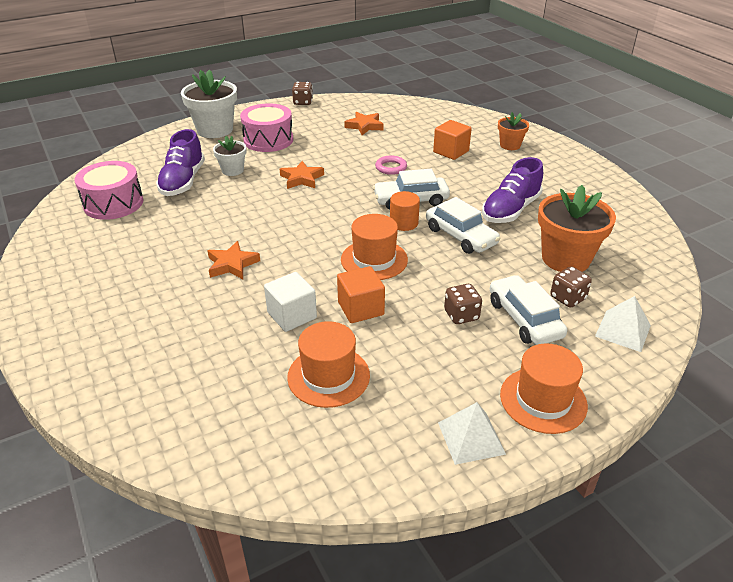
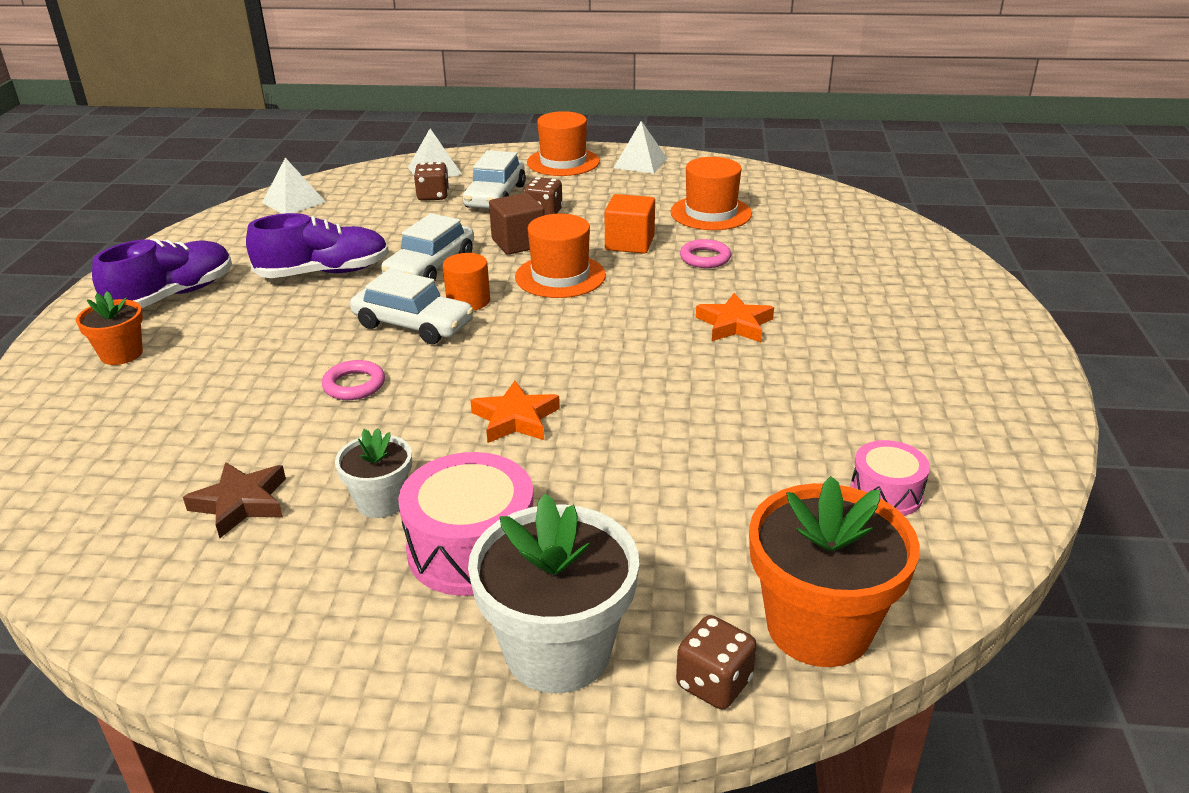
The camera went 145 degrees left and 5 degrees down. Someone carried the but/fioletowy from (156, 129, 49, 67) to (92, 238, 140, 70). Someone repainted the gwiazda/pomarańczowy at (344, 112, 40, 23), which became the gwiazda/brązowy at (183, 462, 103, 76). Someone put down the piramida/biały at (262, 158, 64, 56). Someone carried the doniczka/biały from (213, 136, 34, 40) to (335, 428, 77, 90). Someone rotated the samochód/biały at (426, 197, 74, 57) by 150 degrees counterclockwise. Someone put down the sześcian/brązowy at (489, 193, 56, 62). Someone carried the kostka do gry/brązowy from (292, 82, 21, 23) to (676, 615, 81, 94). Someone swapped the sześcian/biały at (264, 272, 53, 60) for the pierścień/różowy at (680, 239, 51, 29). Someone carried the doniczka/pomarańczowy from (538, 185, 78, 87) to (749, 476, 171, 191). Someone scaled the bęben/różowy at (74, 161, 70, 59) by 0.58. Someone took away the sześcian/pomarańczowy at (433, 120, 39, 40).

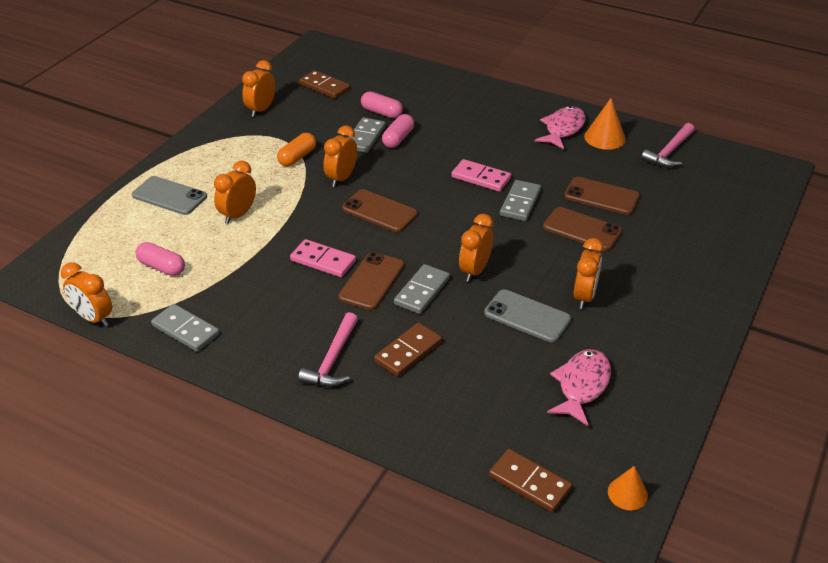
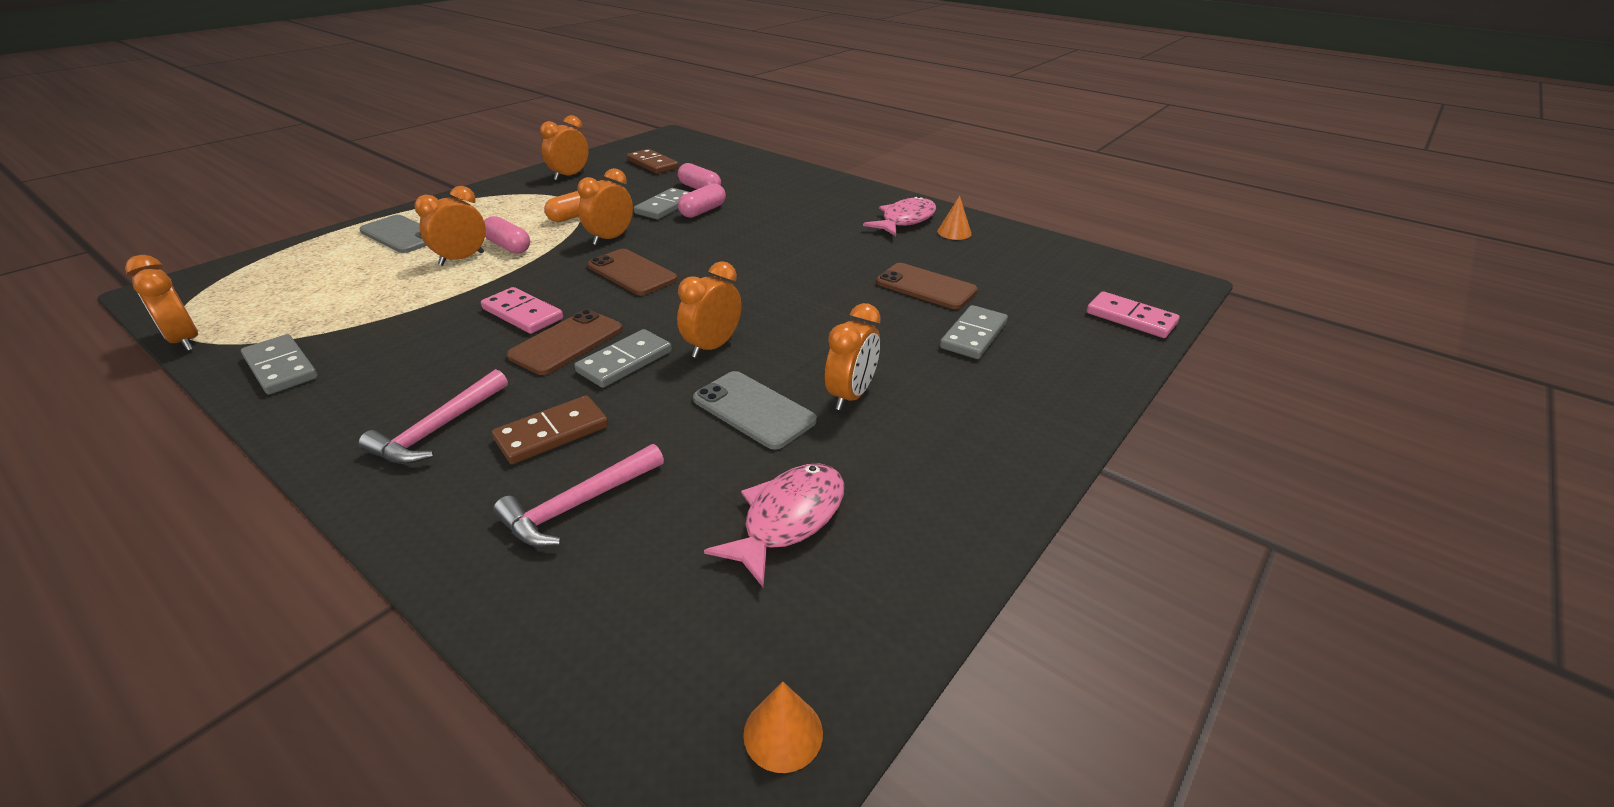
The camera went 10 degrees right and 5 degrees down. Someone carried the kapsułka/różowy from (135, 242, 50, 34) to (484, 216, 46, 38). Someone carried the młotek/różowy from (641, 123, 53, 44) to (493, 444, 171, 103). Someone scaled the stożek/pomarańczowy at (584, 98, 42, 52) by 0.66. Someone carried the kostka domina/szary from (500, 180, 41, 41) to (940, 305, 68, 54). Someone carried the kostka domina/różowy from (451, 159, 60, 33) to (1087, 291, 93, 47). Someone took away the kostka domina/brązowy at (489, 449, 83, 63). Someone took away the telefon/brązowy at (543, 207, 79, 44).

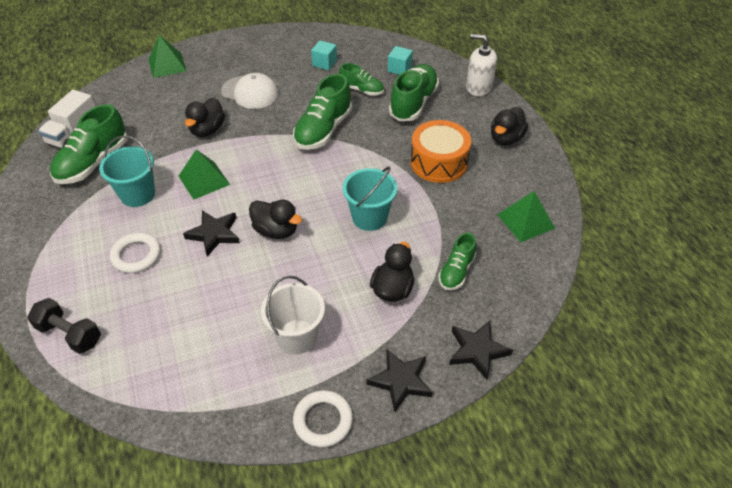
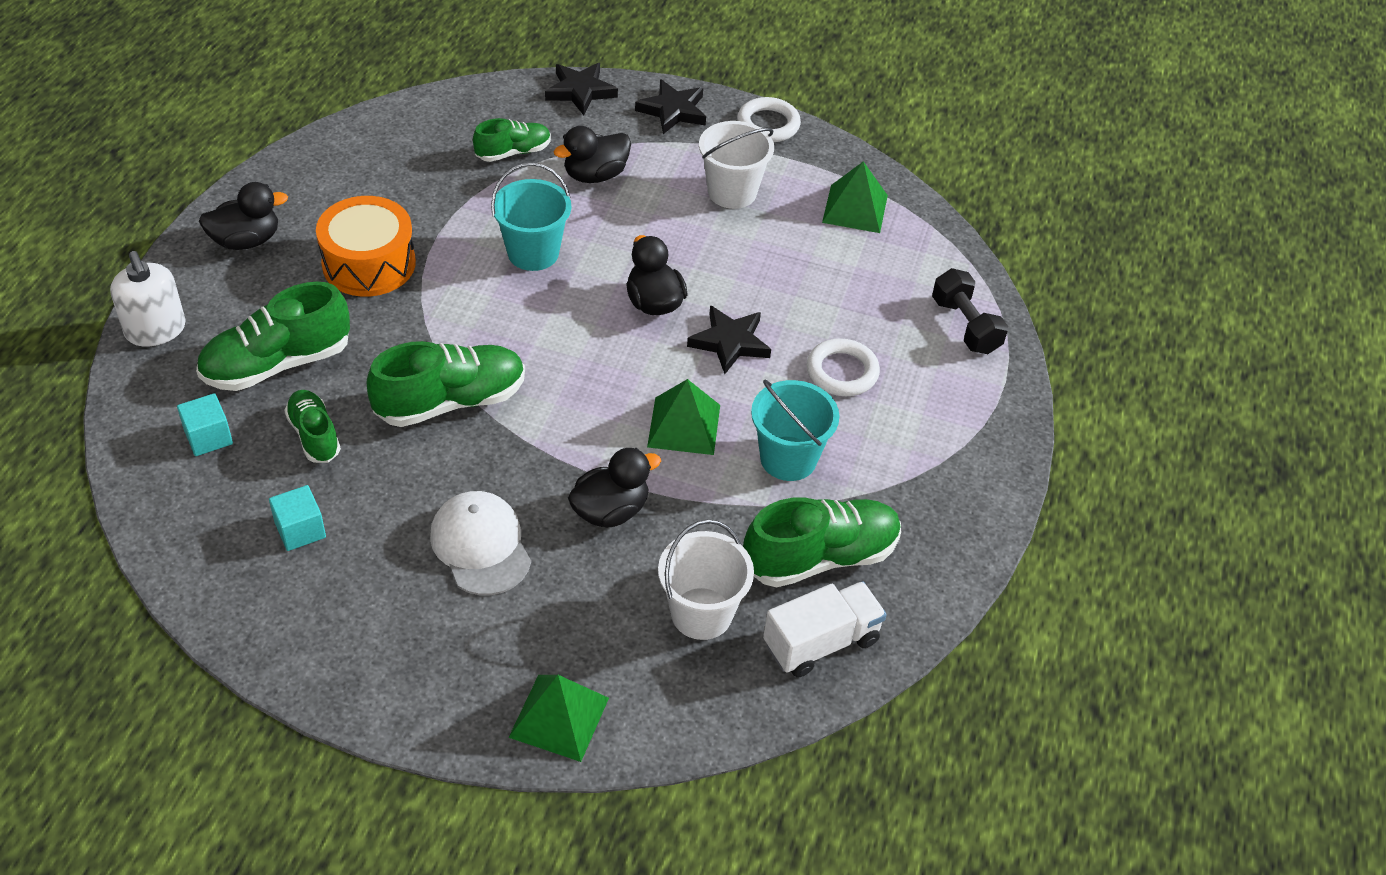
The camera went 145 degrees left and 0 degrees up. Someone put down the wiadro/biały at (658, 519, 96, 121). Someone carried the piramida/zielony from (497, 191, 58, 51) to (822, 161, 66, 72).

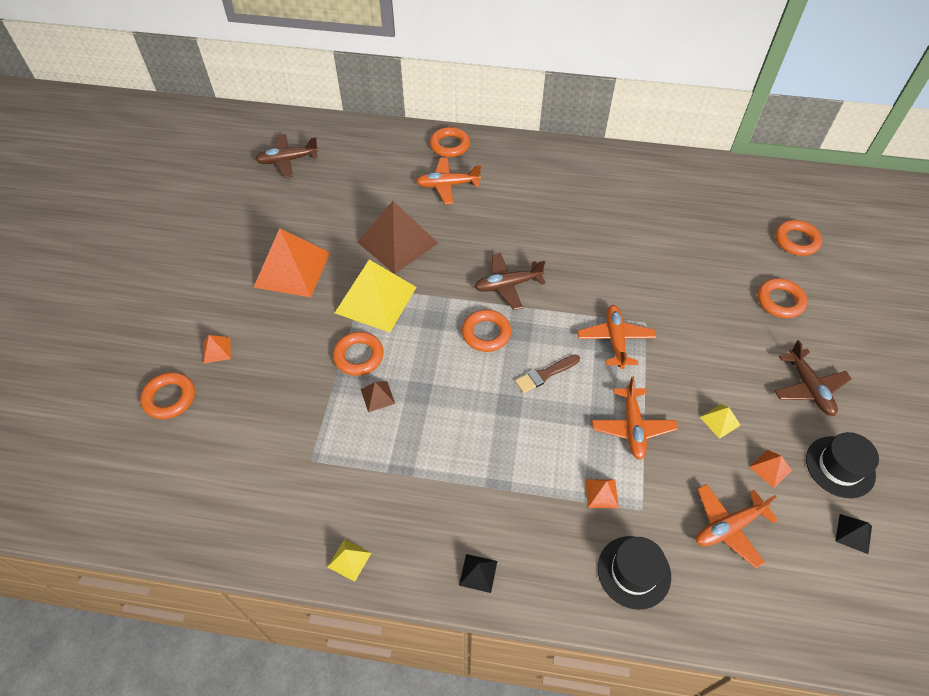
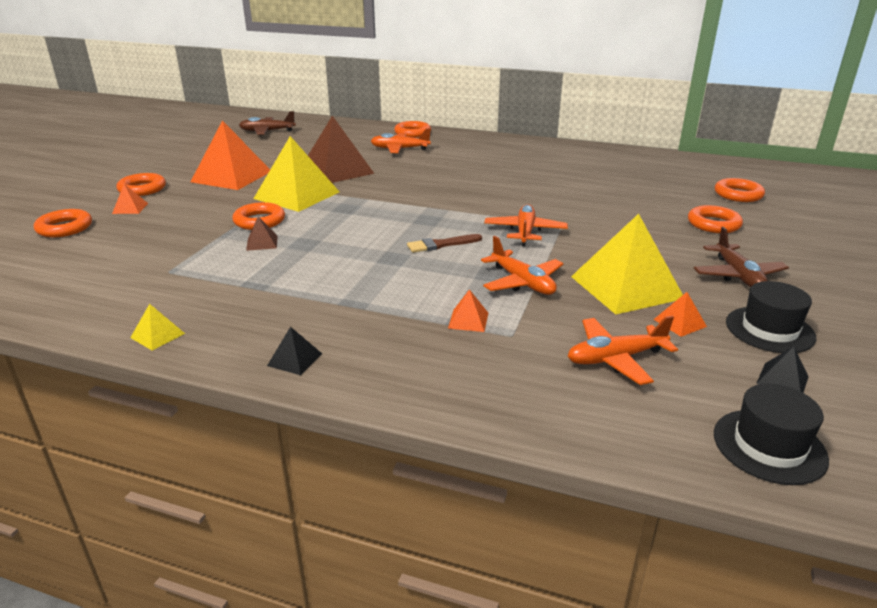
The camera went 10 degrees right and 25 degrees down. Someone carried the pierścień/pomarańczowy from (462, 309, 49, 43) to (116, 173, 50, 23). Someone rotated the samolot/pomarańczowy at (592, 377, 86, 83) by 45 degrees counterclockwise. Someone scaled the piramida/żółty at (700, 404, 41, 35) by 2.40. Someone carried the kapelusz/czarny from (598, 536, 73, 74) to (714, 384, 115, 101). Someone took away the samolot/brązowy at (475, 253, 71, 57).

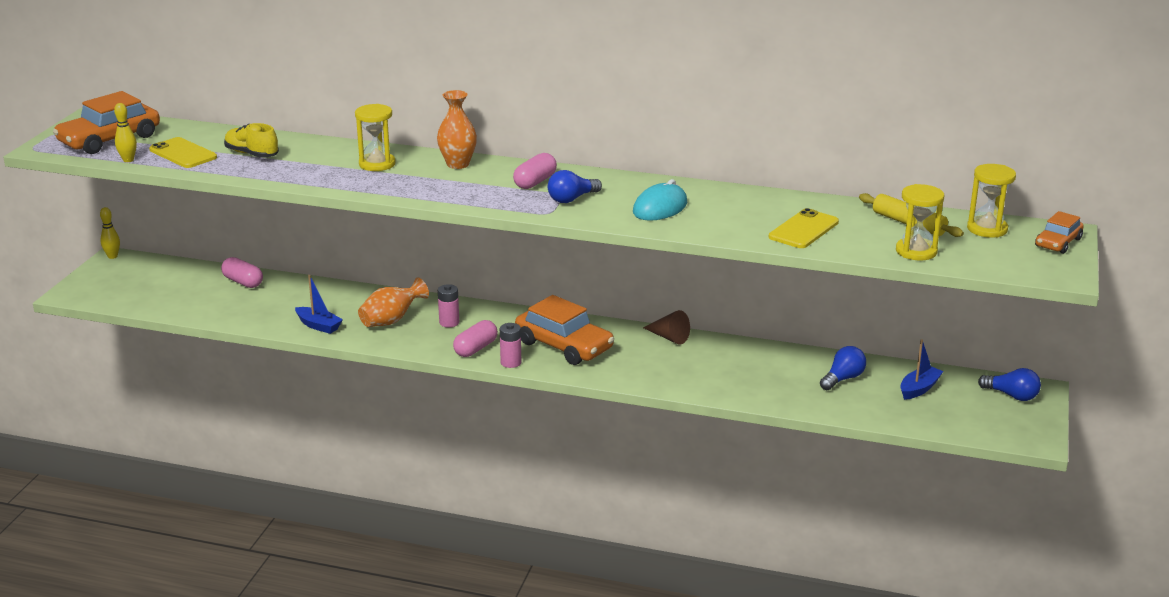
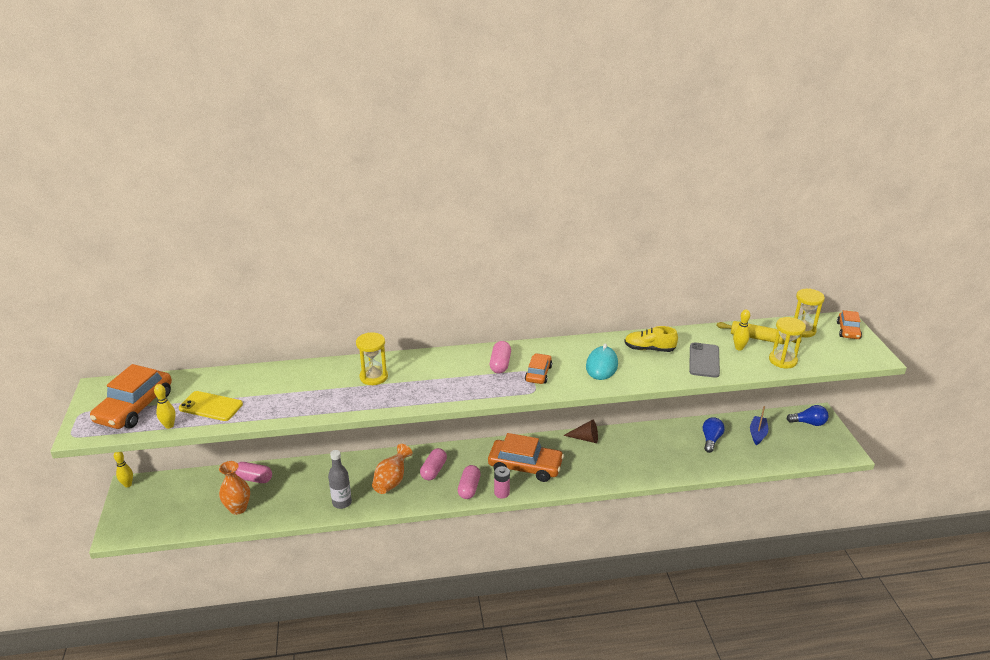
The camera went 25 degrees left and 5 degrees up. Someone carried the wazon/pomarańczowy from (437, 90, 40, 79) to (219, 461, 31, 54). Someone swapped the łódka/niebieski at (295, 275, 48, 59) for the butelka/szary at (328, 450, 24, 59). Someone swapped the bateria/różowy at (438, 284, 21, 43) for the kapsułka/różowy at (420, 448, 27, 32). Someone swapped the żarówka/niebieski at (548, 170, 54, 33) for the samochód/pomarańczowy at (525, 353, 27, 31). Someone carried the but/żółty from (224, 123, 55, 35) to (624, 326, 54, 26). Someone repainted the telefon/żółty at (769, 208, 70, 40), which became the telefon/szary at (689, 342, 31, 36). Someone put down the kręgiel/żółty at (733, 310, 17, 41).

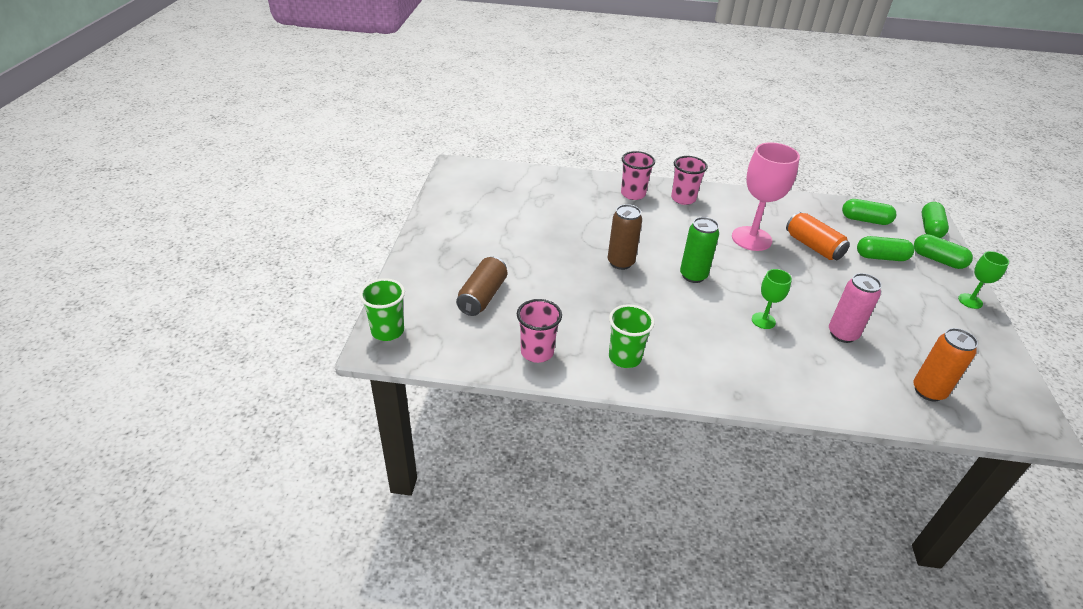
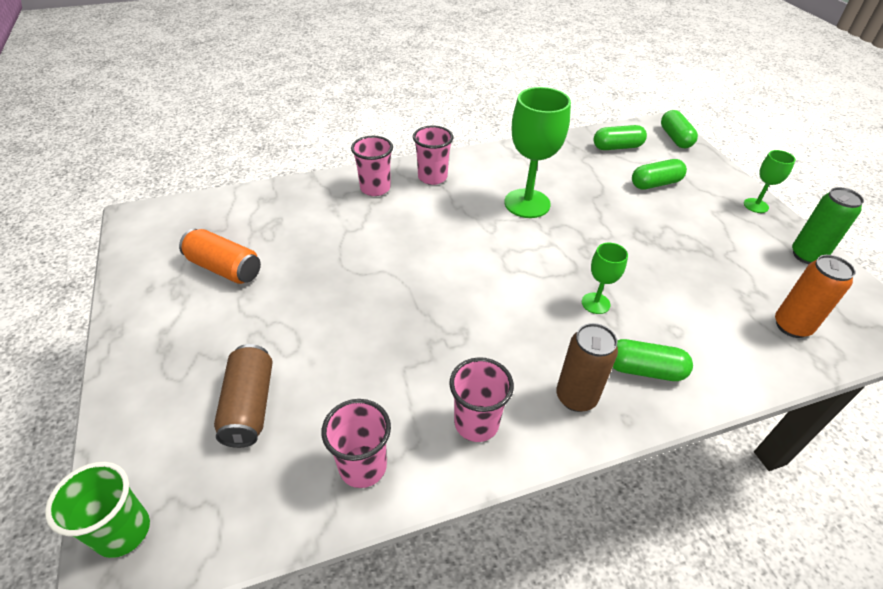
The camera went 25 degrees left and 5 degrees up. Someone carried the puszka/pomarańczowy from (786, 212, 64, 48) to (179, 229, 82, 55). Someone repainted the szklanka/zielony at (609, 304, 46, 64), which became the szklanka/różowy at (449, 357, 65, 85). Someone repainted the kielich/różowy at (732, 142, 68, 109), which became the kielich/zielony at (504, 87, 67, 131). Someone carried the puszka/brązowy from (608, 204, 34, 66) to (556, 323, 62, 89). Someone carried the kapsułka/zielony from (914, 234, 59, 35) to (612, 339, 81, 42). Someone carried the puszka/zielony from (680, 217, 39, 66) to (792, 187, 72, 77). Someone took away the puszka/różowy at (829, 273, 53, 70).

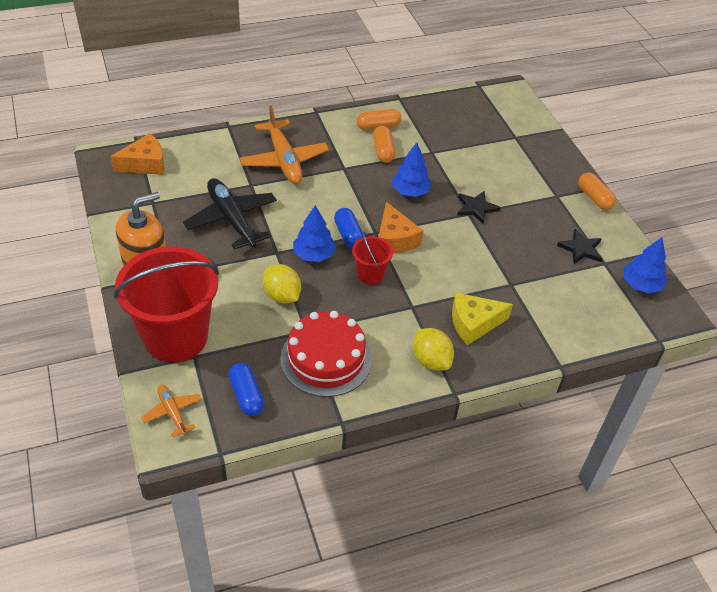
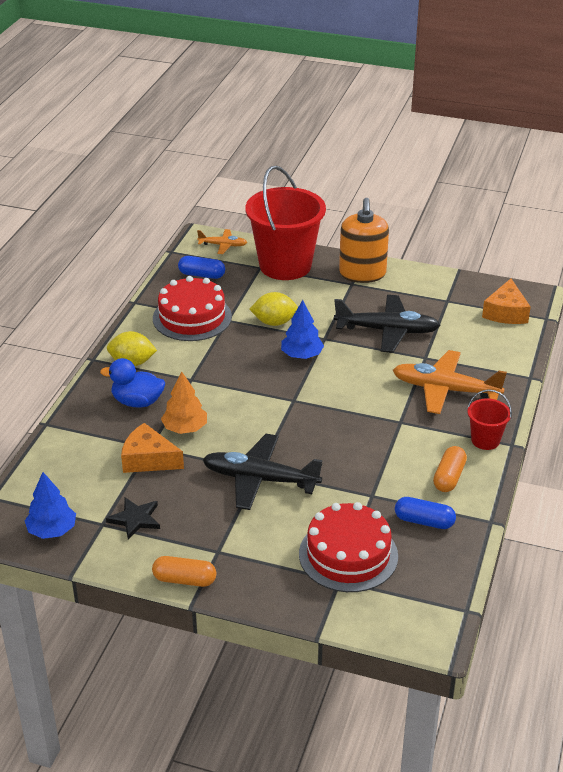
The camera went 130 degrees right and 10 degrees down. Someone swapped the ser/żółty at (452, 293, 61, 52) for the kaczka/niebieski at (100, 358, 65, 50). Someone carried the ser/pomarańczowy from (378, 202, 45, 52) to (121, 423, 63, 50). Someone put down the drzewko/pomarańczowy at (161, 371, 46, 63). Someone swapped the gwiazda/czarny at (457, 191, 43, 33) for the samolot/czarny at (202, 434, 120, 76). Someone put down the tort/czerwony at (299, 502, 99, 90). Someone carried the kapsułka/niebieski from (334, 208, 29, 41) to (395, 497, 61, 32). Someone carried the wiadro/czerwony from (352, 231, 41, 54) to (467, 389, 45, 61). Someone took away the kapsułka/pomarańczowy at (373, 126, 22, 37). Someone took away the drzewko/niebieski at (392, 142, 40, 55).

